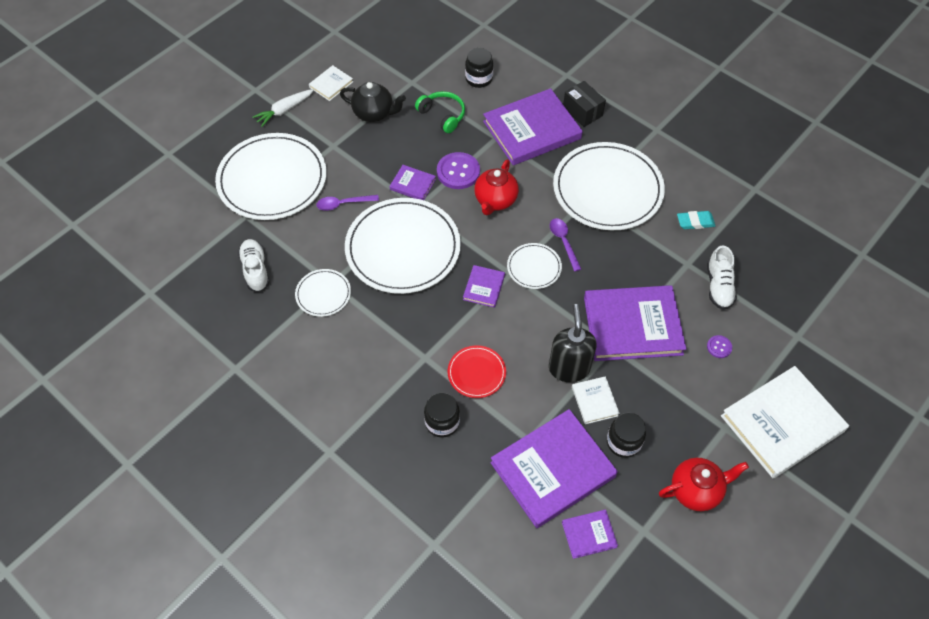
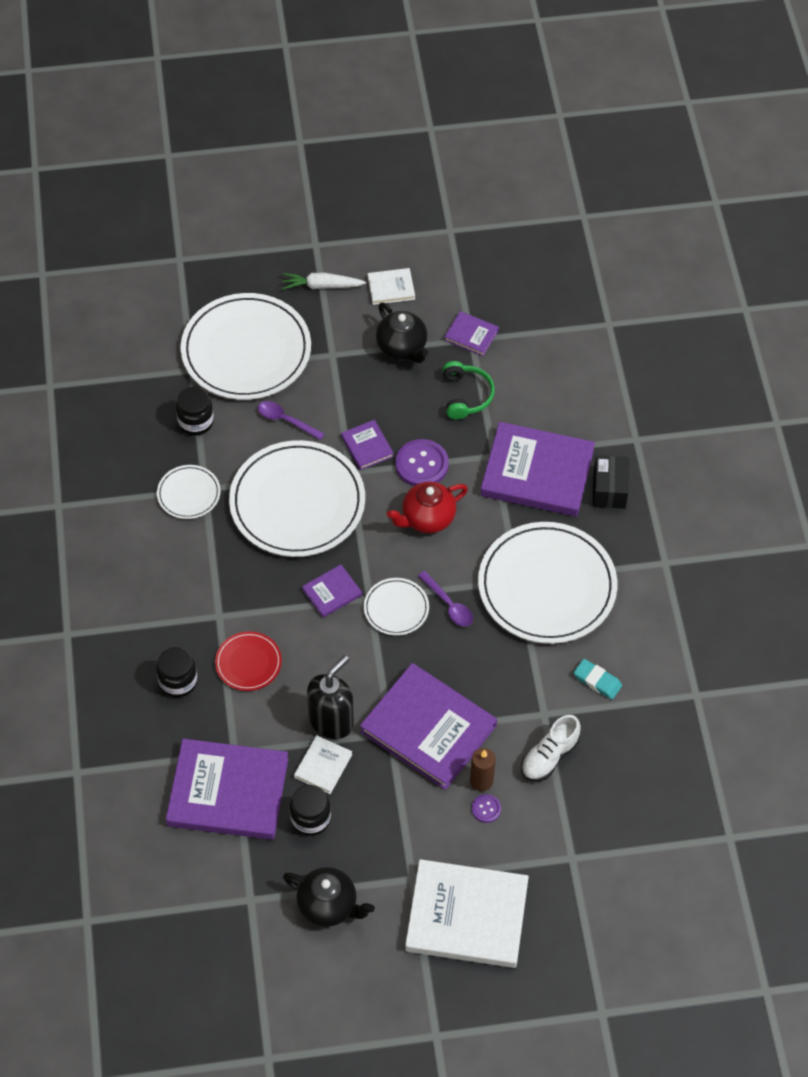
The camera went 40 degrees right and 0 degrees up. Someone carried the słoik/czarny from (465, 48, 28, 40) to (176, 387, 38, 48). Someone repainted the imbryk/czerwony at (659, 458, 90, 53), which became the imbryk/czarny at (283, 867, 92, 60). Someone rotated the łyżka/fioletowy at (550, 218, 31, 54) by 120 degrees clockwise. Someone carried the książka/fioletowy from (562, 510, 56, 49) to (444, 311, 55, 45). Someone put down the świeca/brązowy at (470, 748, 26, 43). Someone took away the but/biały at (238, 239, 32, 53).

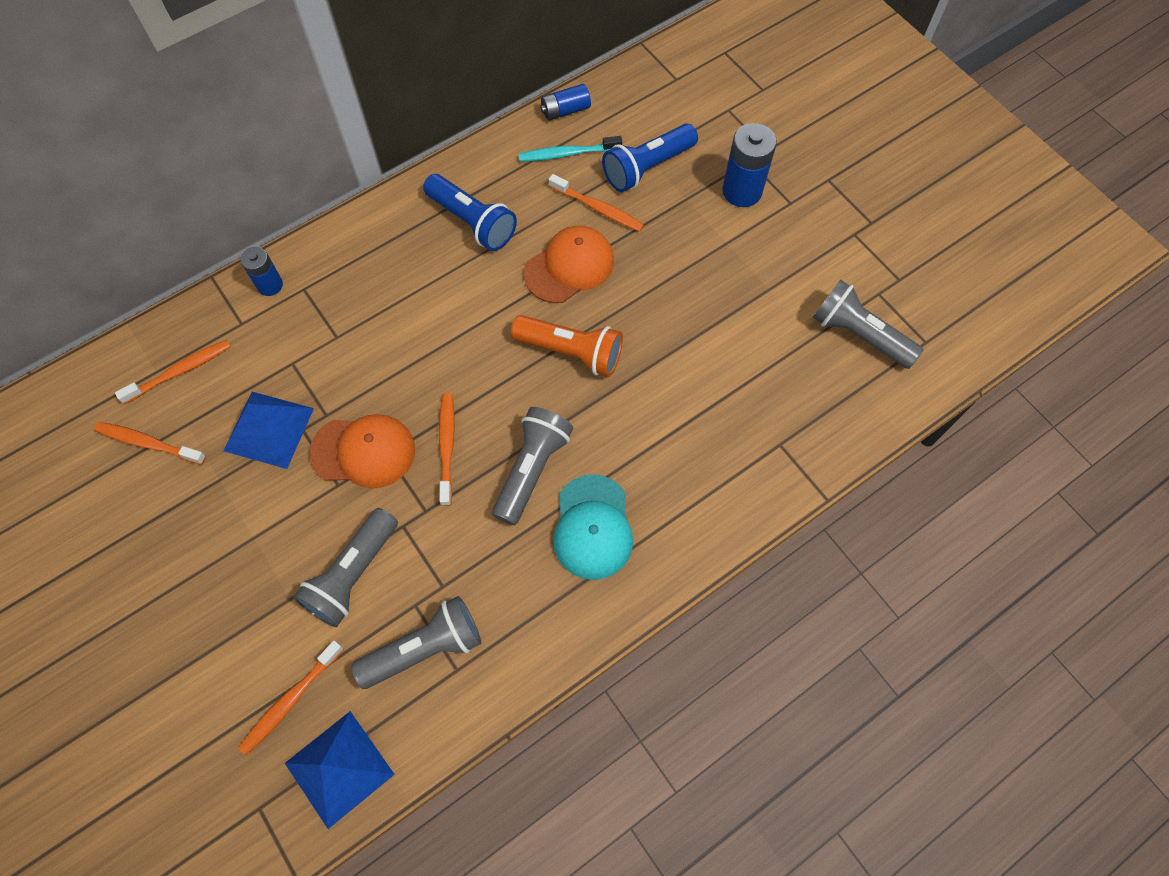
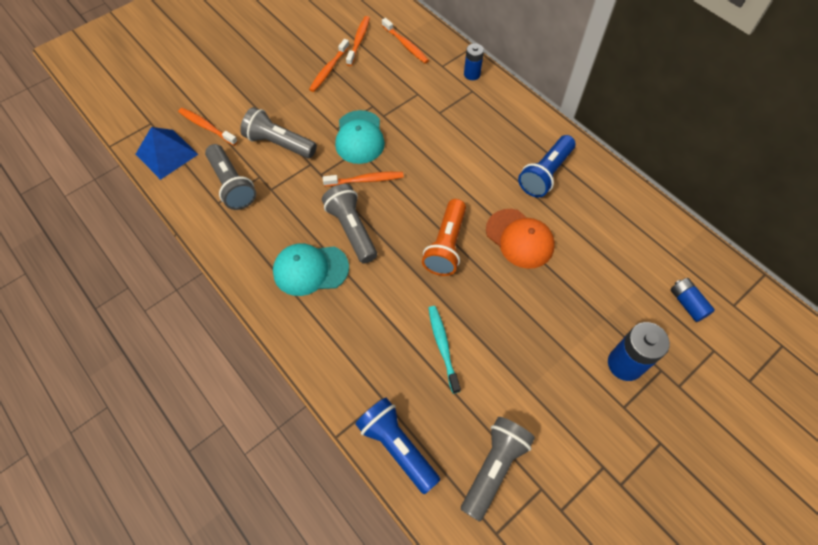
The camera went 85 degrees right and 5 degrees down. Someone carried the szczoteczka do zębów/pomarańczowy from (549, 174, 95, 58) to (309, 39, 40, 53). Someone rotated the latarka/szary at (492, 407, 81, 118) by 135 degrees counterclockwise. Someone repainted the czapka/pomarańczowy at (309, 414, 106, 74), which became the czapka/turkusowy at (335, 110, 50, 54). Someone carried the latarka/niebieski from (602, 123, 96, 69) to (355, 398, 85, 96). Someone carried the szczoteczka do zębów/turkusowy from (519, 136, 103, 26) to (428, 306, 33, 88). Someone carried the bateria/niebieski from (540, 84, 51, 37) to (670, 278, 45, 44). Someone took away the piramida/niebieski at (224, 392, 90, 77).

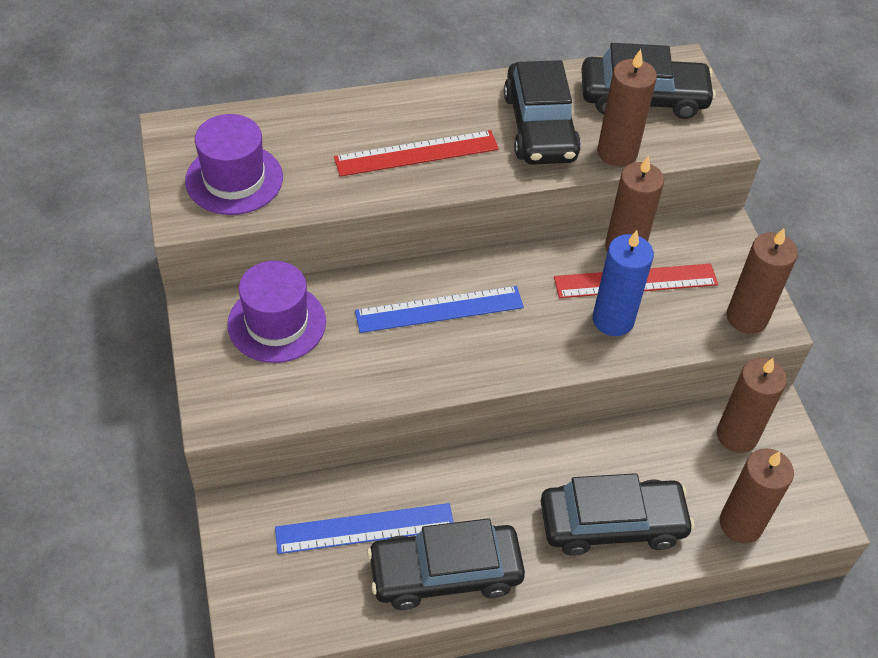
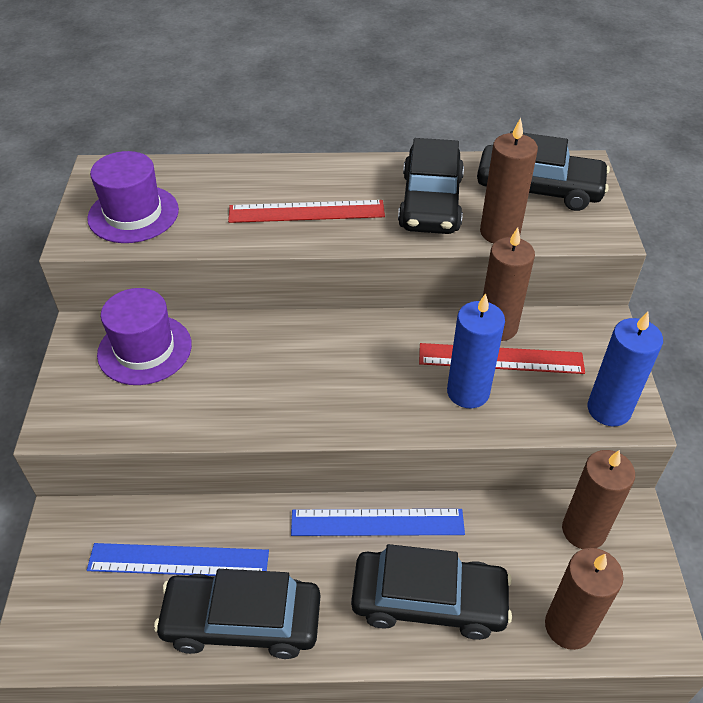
The camera went 15 degrees right and 5 degrees down. Someone carried the linijka/niebieski from (355, 286, 169, 47) to (291, 509, 174, 27). Someone repainted the świeca/brązowy at (727, 228, 71, 106), which became the świeca/niebieski at (587, 312, 76, 114).

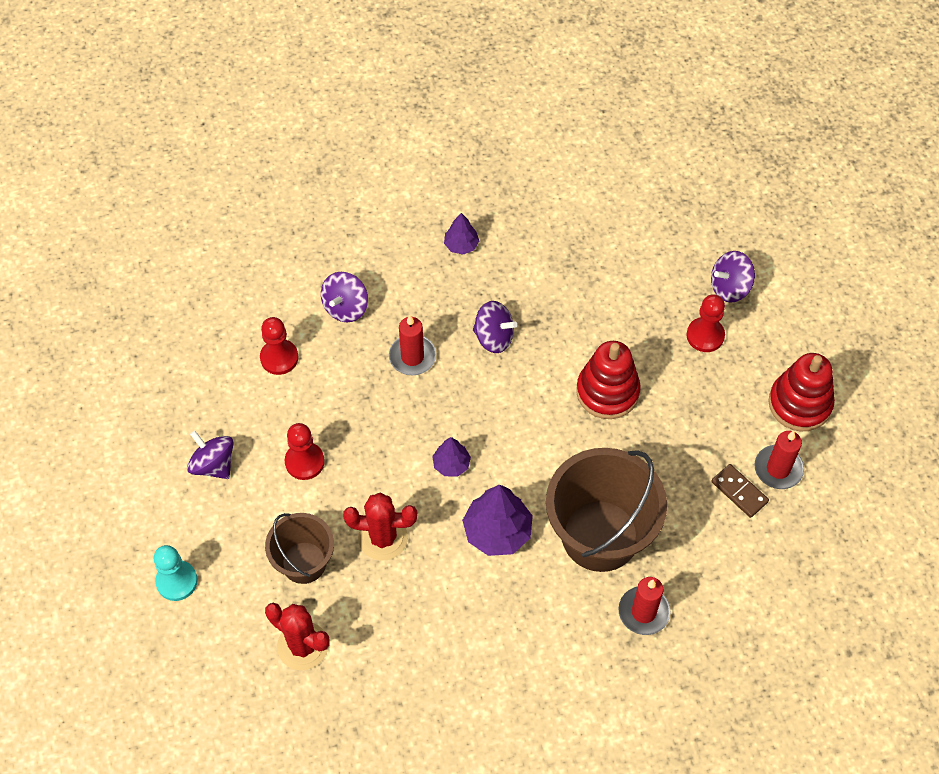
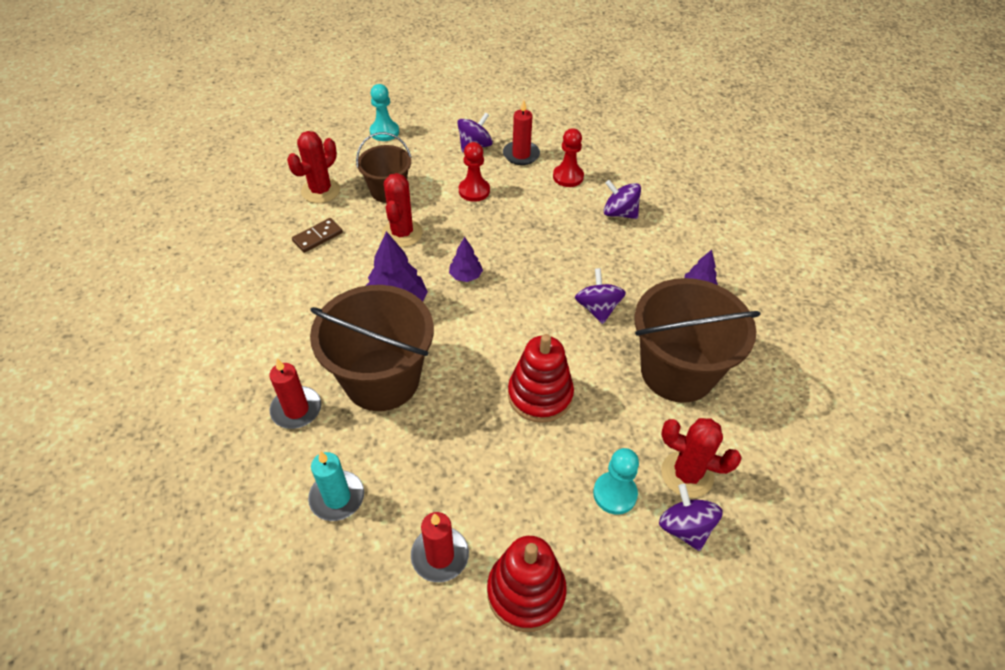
The camera went 90 degrees right and 10 degrees down. Someone carried the kostka domina/brązowy from (712, 464, 57, 54) to (292, 218, 51, 35). Someone put down the świeca/turkusowy at (308, 451, 56, 70). Someone carried the świeca/czerwony from (389, 315, 47, 60) to (503, 100, 37, 65). Someone rotated the bączek/fioletowy at (473, 301, 44, 52) by 150 degrees clockwise. Someone repainted the pionek/czerwony at (686, 294, 39, 58), which became the pionek/turkusowy at (593, 448, 46, 67). Someone put down the wiadro/brązowy at (634, 278, 127, 125). Someone put down the kaktus/czerwony at (661, 418, 81, 80).

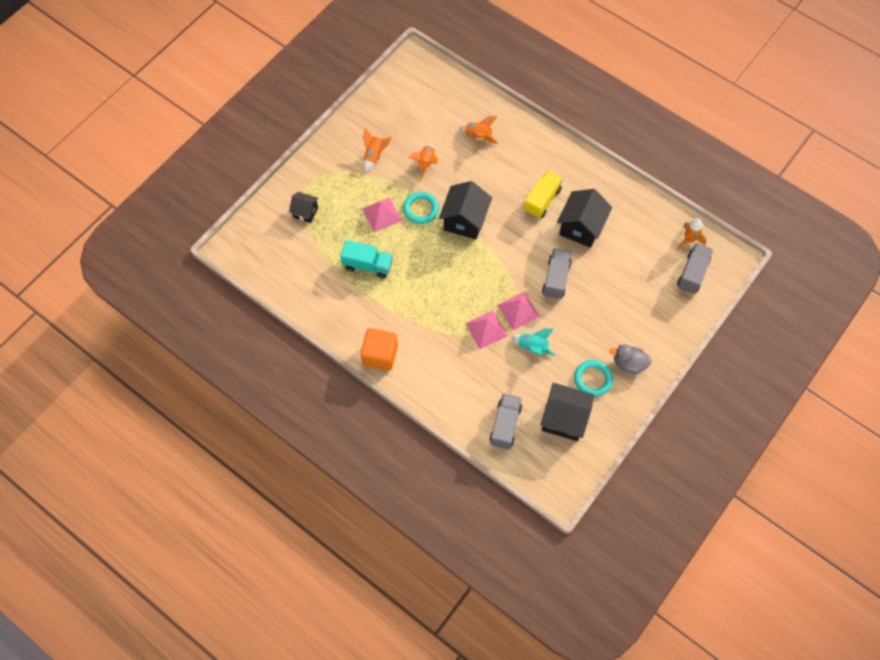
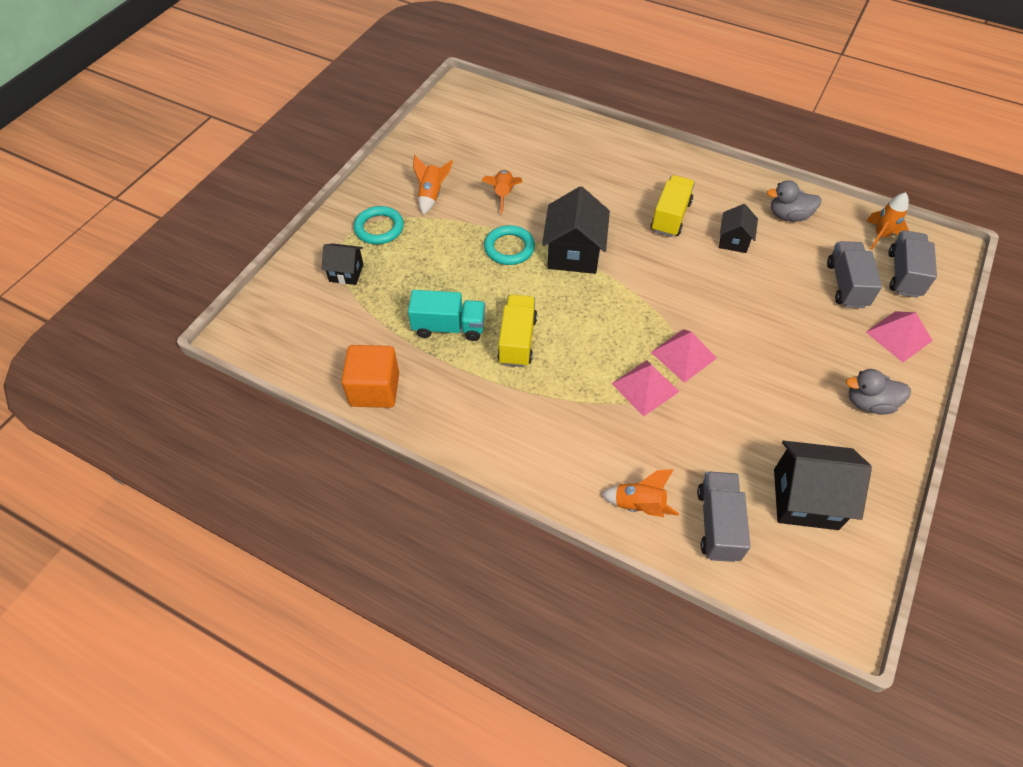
The camera went 10 degrees left and 10 degrees down. Someone carried the sześcian/pomarańczowy from (361, 328, 37, 43) to (341, 345, 58, 63). Someone carried the pierścień/turkusowy from (574, 360, 39, 37) to (354, 206, 50, 38). Someone put down the ciężarówka/żółty at (497, 295, 40, 72). Someone carried the rakieta/pomarańczowy from (459, 116, 39, 28) to (601, 469, 78, 48). Someone scaled the domek/czarny at (557, 189, 55, 59) by 0.57. Someone put down the kaczka/szary at (767, 180, 54, 42). Someone carried the ciężarówka/szary from (542, 248, 30, 51) to (827, 241, 55, 67). Someone carried the piramida/różowy from (362, 197, 40, 35) to (866, 311, 67, 51). Someone took away the rakieta/turkusowy at (511, 328, 44, 28).

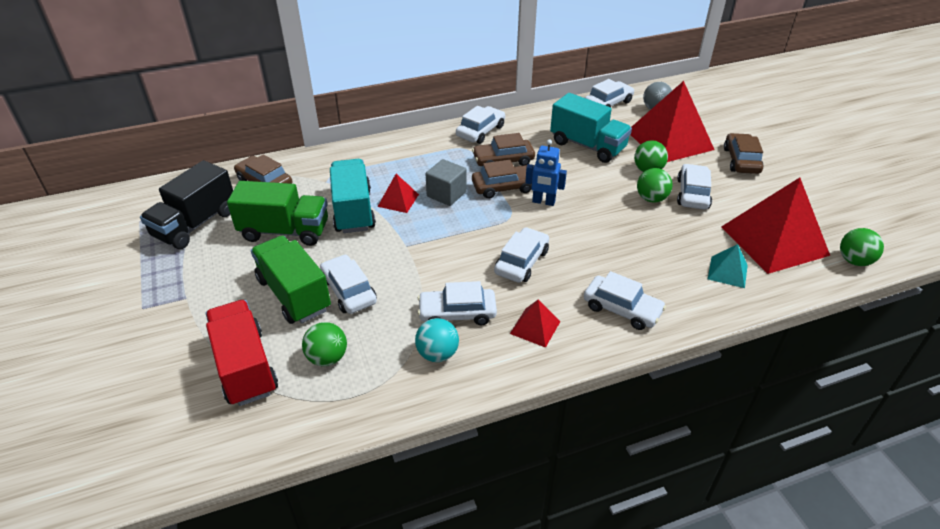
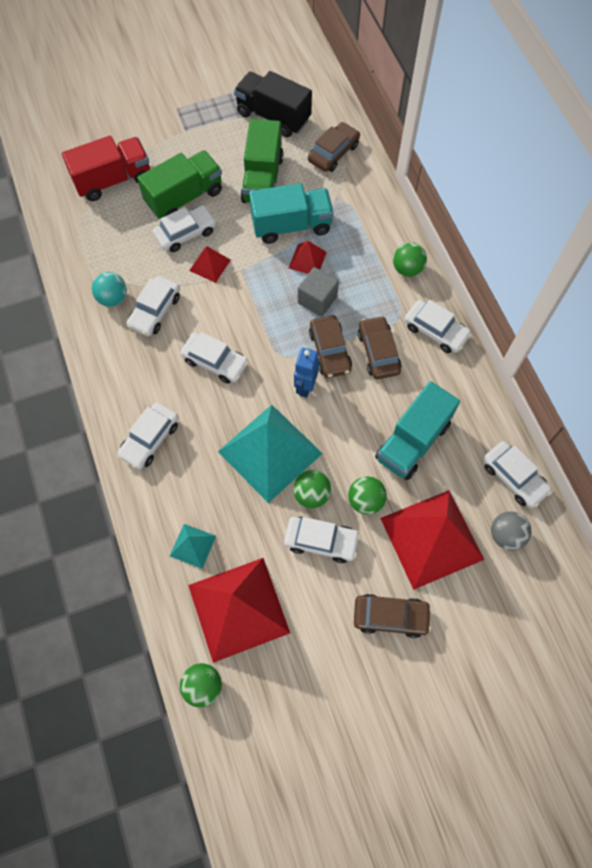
The camera went 90 degrees right and 25 degrees up. Someone rotated the samochód/biały at (418, 281, 79, 44) by 150 degrees counterclockwise. Someone carried the piramida/czerwony from (510, 300, 51, 48) to (189, 246, 42, 37). Someone put down the piramida/turkusowy at (218, 405, 105, 98). Someone carried the piłka/zielony from (302, 322, 45, 44) to (393, 242, 34, 35).

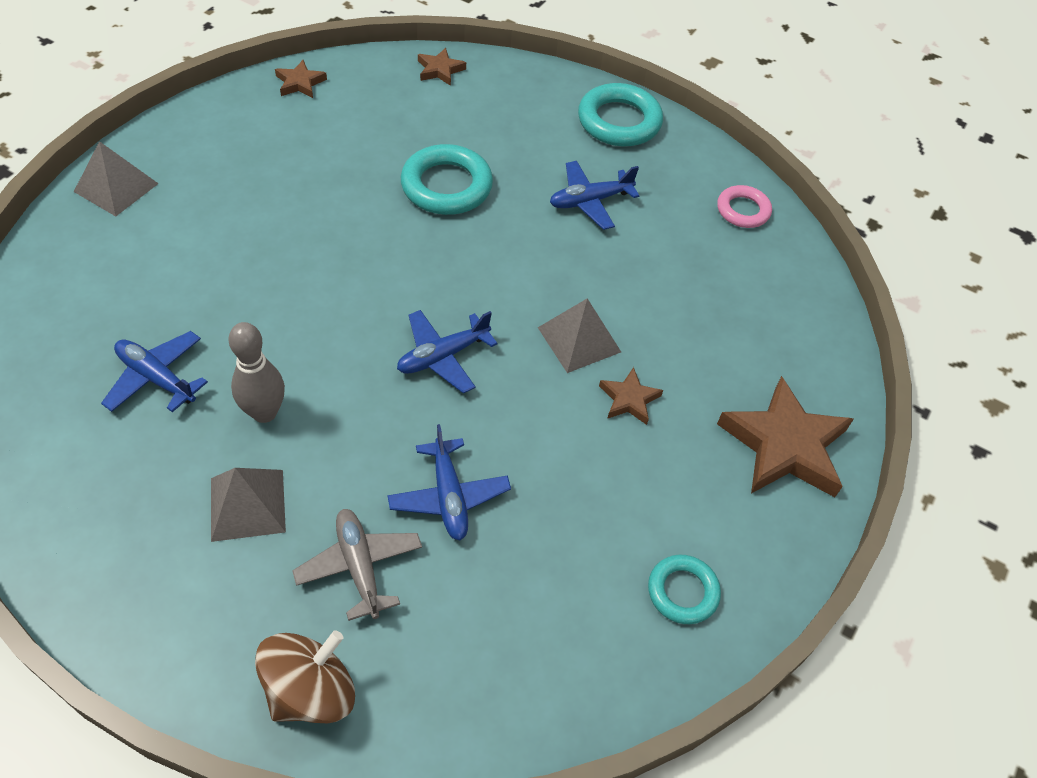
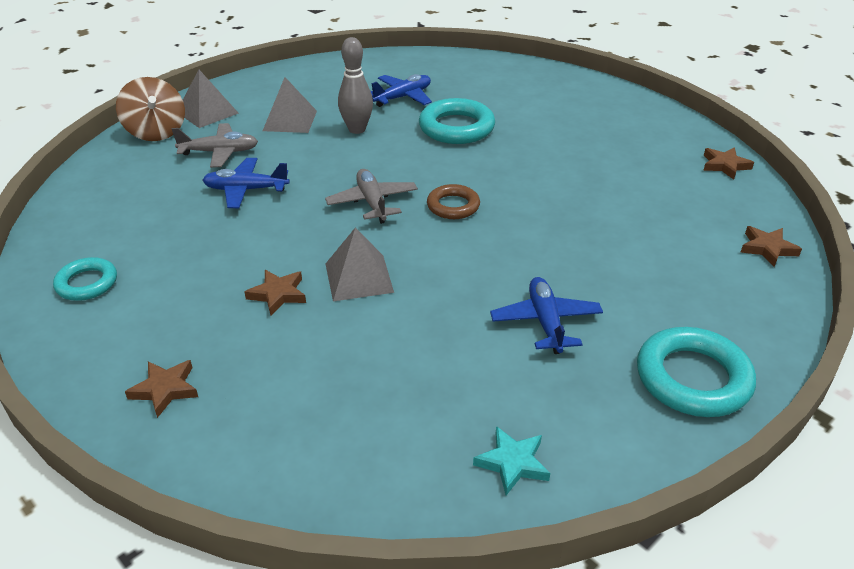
The camera went 110 degrees right and 15 degrees down. Someone scaled the gwiazda/brązowy at (717, 376, 137, 121) by 0.49. Someone carried the piramida/szary from (74, 141, 85, 75) to (183, 70, 56, 58). Someone repainted the samolot/niebieski at (397, 310, 101, 83), which became the samolot/szary at (325, 169, 93, 55). Someone carried the pierścień/turkusowy from (401, 144, 92, 71) to (419, 98, 76, 46). Someone put down the pierścień/brązowy at (427, 184, 53, 35). Someone swapped the pierścień/różowy at (717, 185, 55, 43) for the gwiazda/turkusowy at (473, 426, 77, 69).

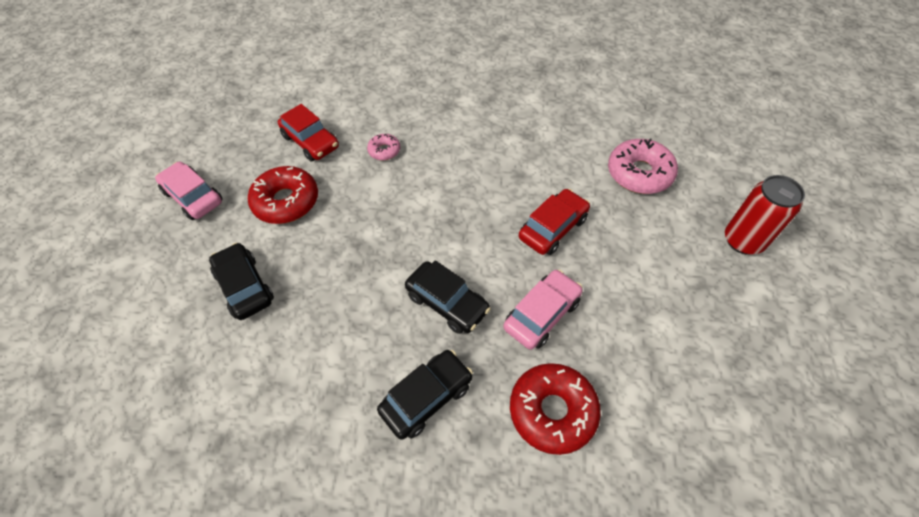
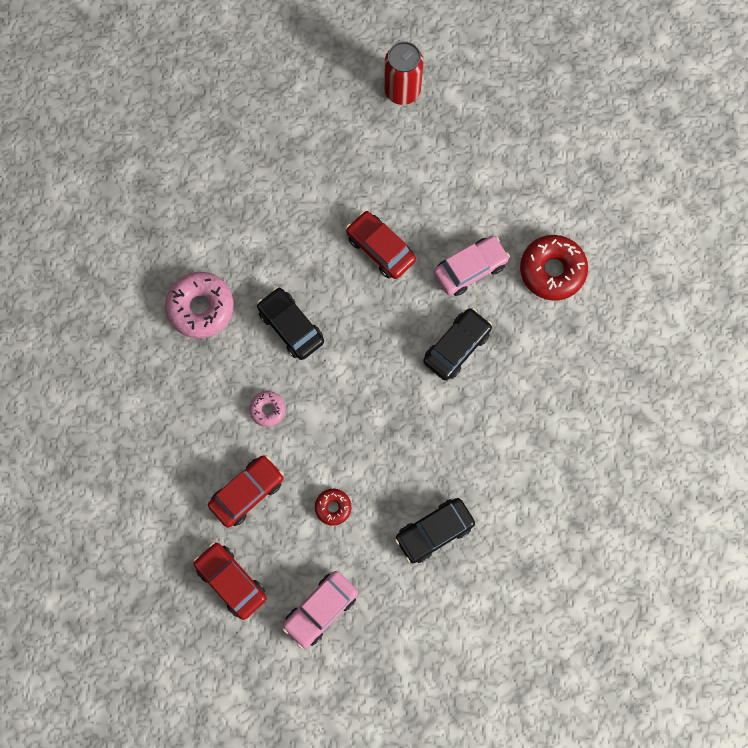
The camera went 90 degrees left and 20 degrees up. Someone carried the donut/różowy from (608, 138, 70, 56) to (165, 272, 69, 66). Someone put down the samochód/czerwony at (193, 542, 74, 78). Someone carried the samochód/czarny from (377, 350, 96, 90) to (257, 287, 67, 73). Someone scaled the donut/czerwony at (248, 166, 70, 58) by 0.52. Someone rotated the samochód/różowy at (503, 269, 80, 81) by 105 degrees clockwise.

